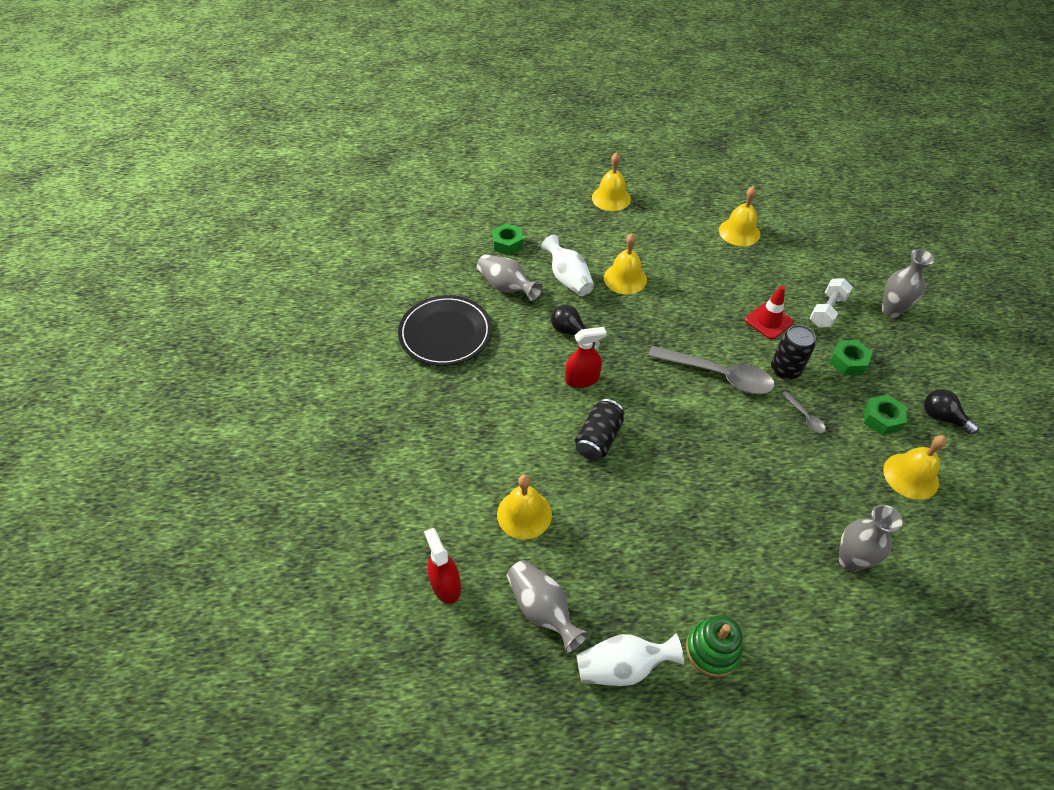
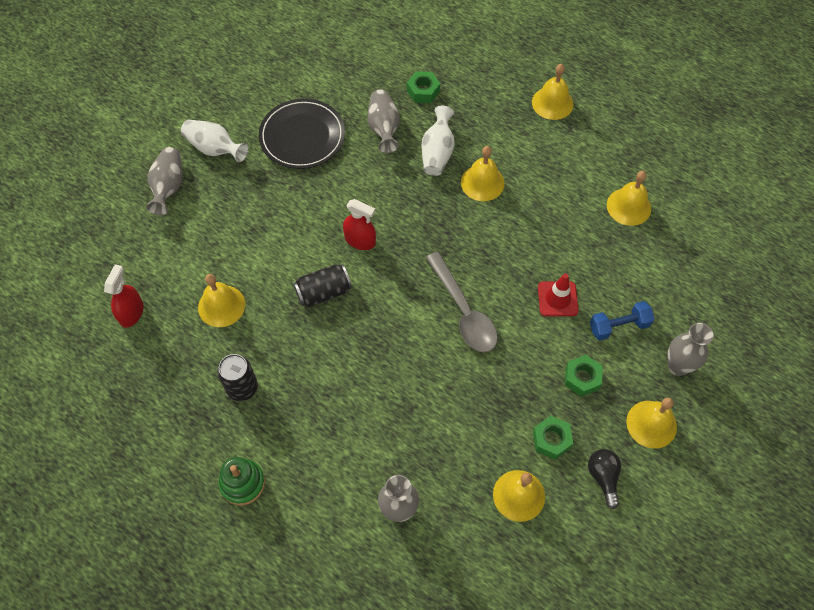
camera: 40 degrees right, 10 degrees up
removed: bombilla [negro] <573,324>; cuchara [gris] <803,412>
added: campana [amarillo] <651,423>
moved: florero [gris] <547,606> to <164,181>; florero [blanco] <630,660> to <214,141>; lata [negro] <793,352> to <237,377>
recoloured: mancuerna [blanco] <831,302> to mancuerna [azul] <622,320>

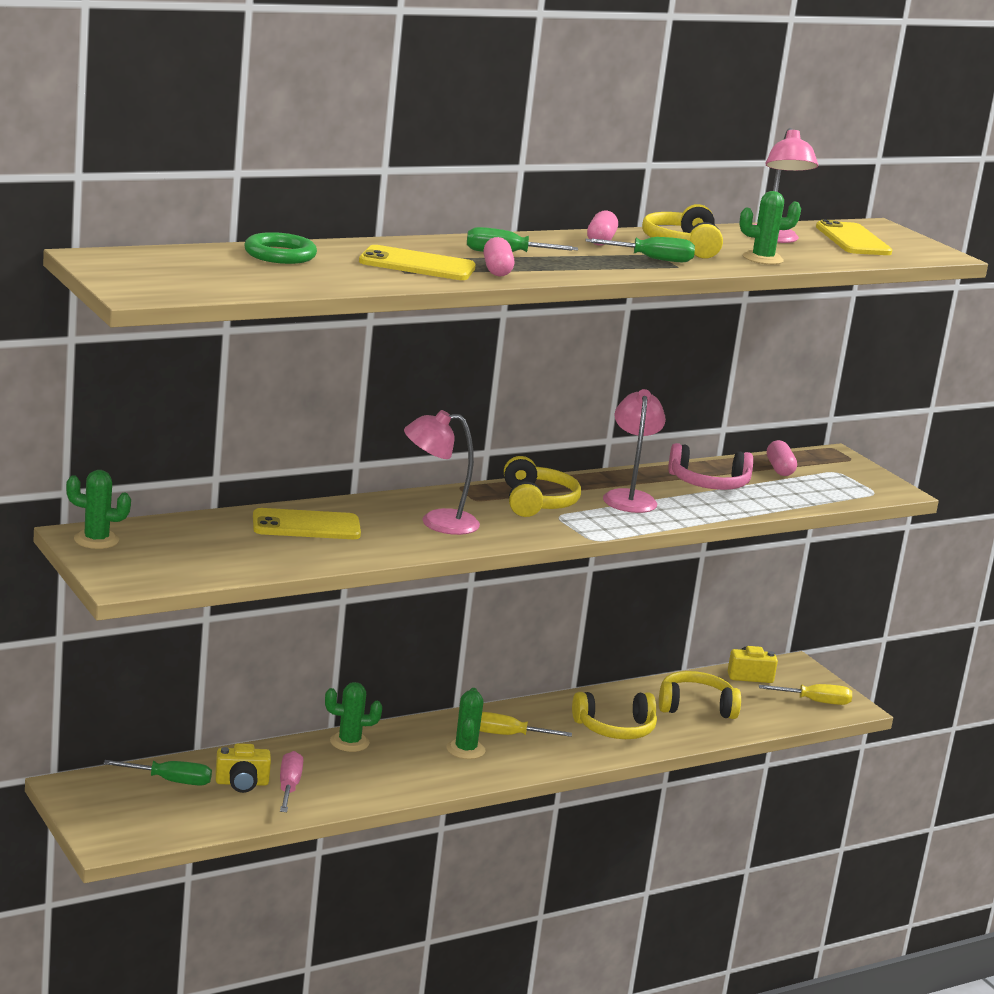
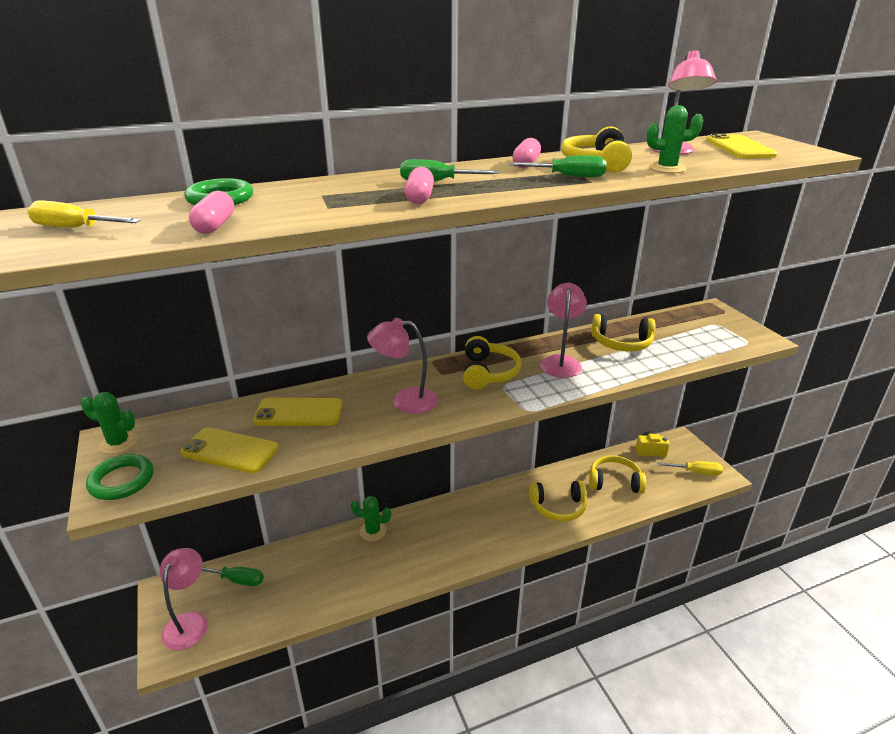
camera: 10 degrees right, 10 degrees up
removed: cámara [amarillo] <243,768>; destornillador [rosa] <291,781>; cactus [verde] <465,723>
added: anillo [verde] <120,477>; lámpara [rosa] <184,599>
moved: destornillador [amarillo] <526,724> to <84,214>; móvil [amarillo] <417,262> to <229,450>; cápsula [rosa] <782,458> to <211,212>
recoloured: auriculares [rosa] <710,466> to auriculares [amarillo] <623,333>

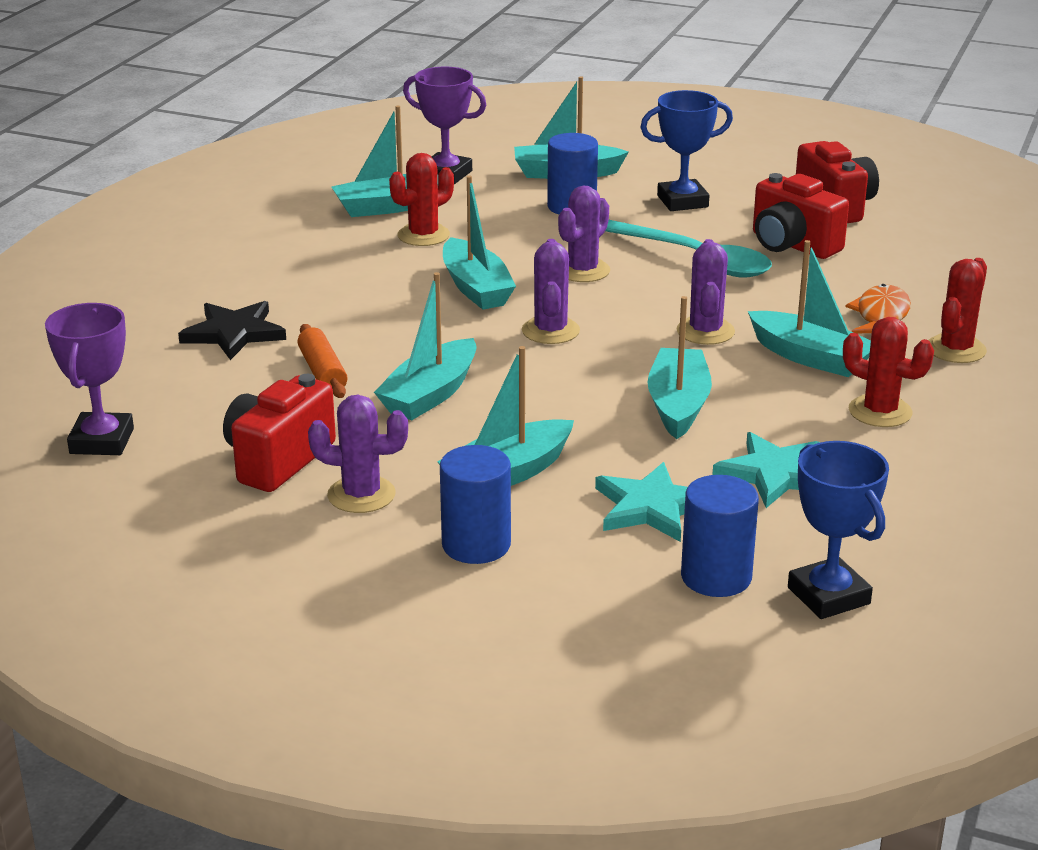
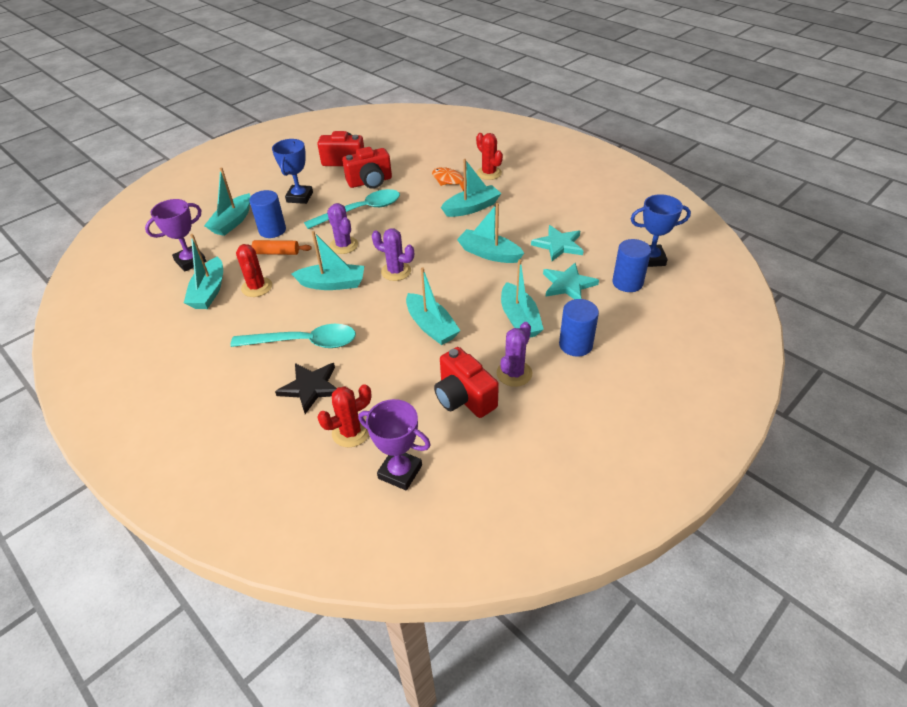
camera: 65 degrees left, 15 degrees up
removed: cactus [morado] <706,292>
added: cuchara [turquesa] <293,336>
moved: rodillo [naranja] <322,361> to <276,247>; cactus [rojo] <888,372> to <344,415>

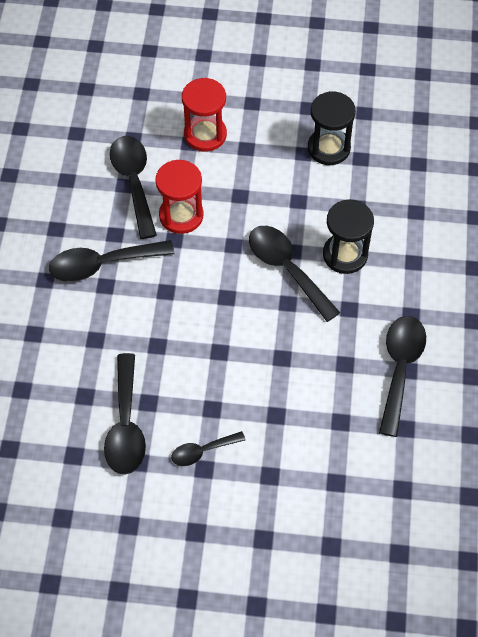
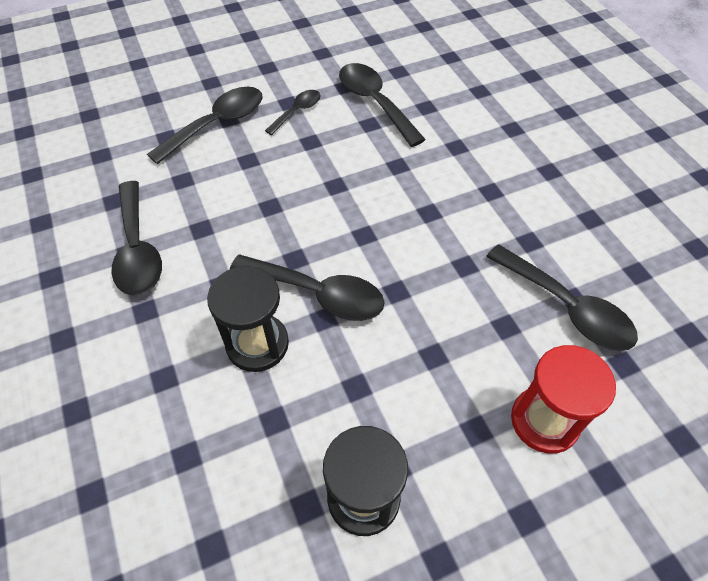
camera: 150 degrees right, 5 degrees down
removed: reloj de arena [rojo] <179,197>
moved: cuchara [negro] <111,261> to <205,125>

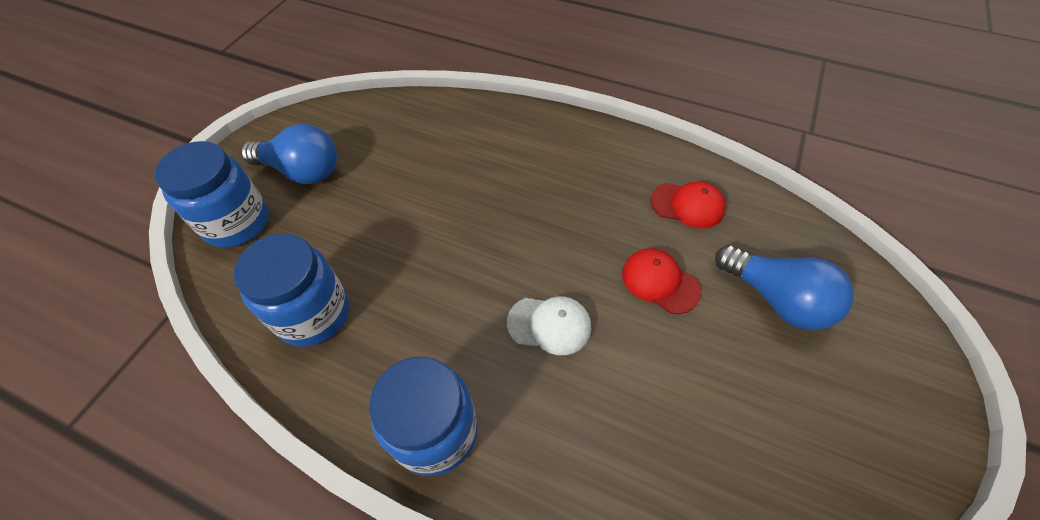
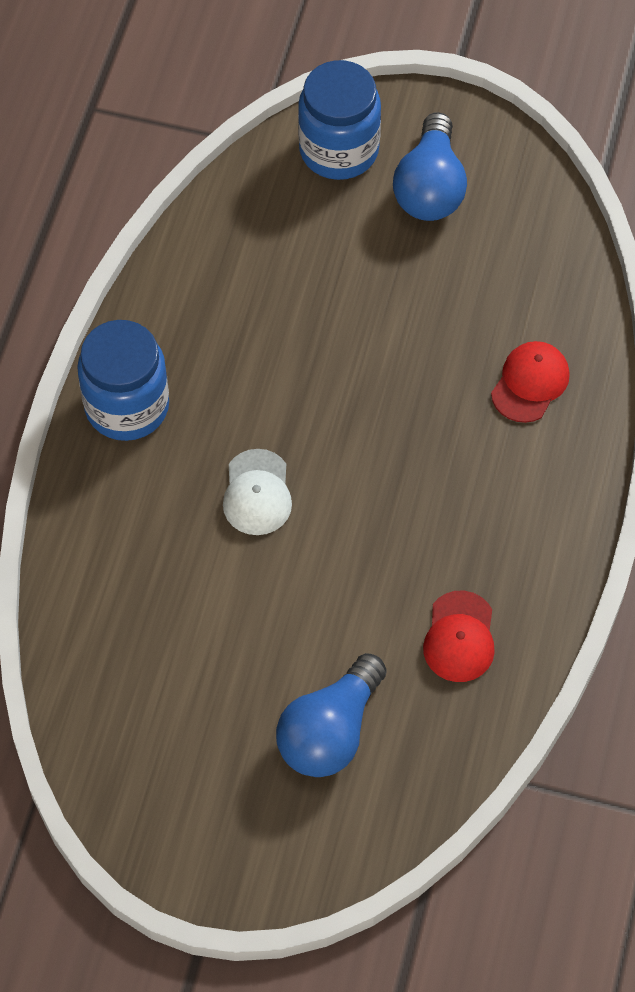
camera: 80 degrees right, 5 degrees up
removed: tarro [azul] <291,290>
moved: gorra [rojo] <661,281> to <530,382>

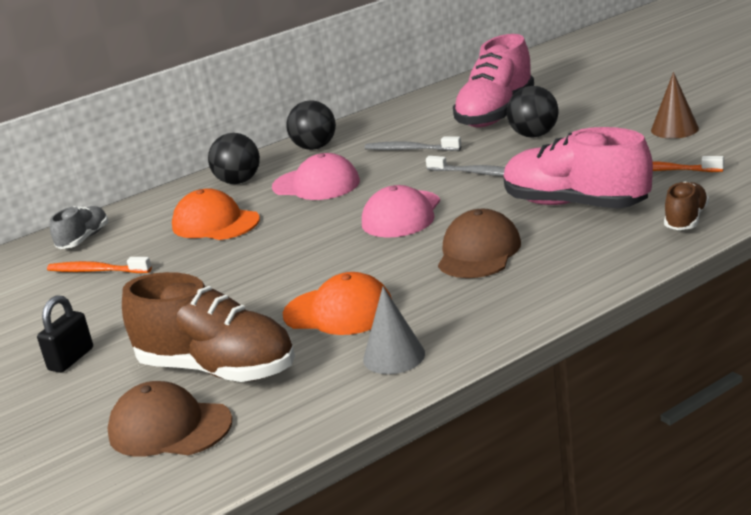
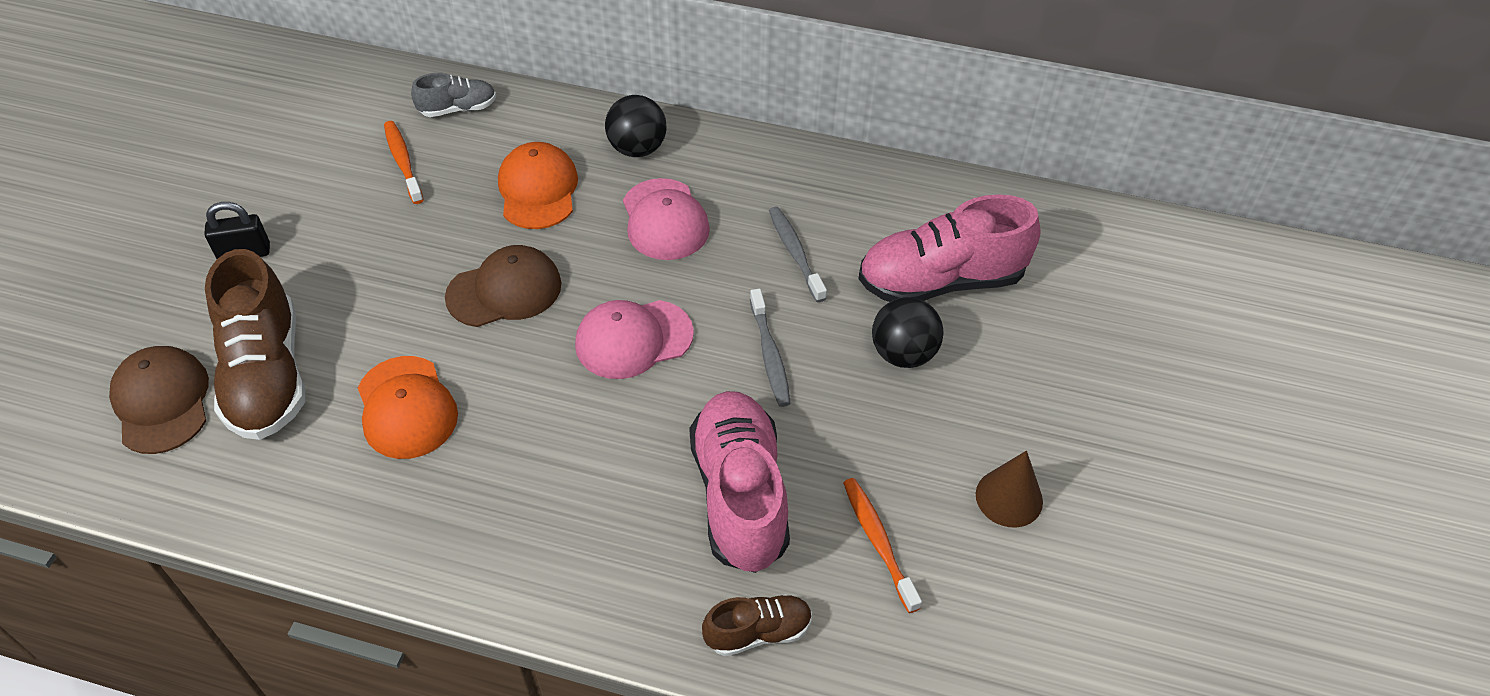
camera: 45 degrees right, 25 degrees up
removed: pelota [negro] <311,125>; cono [gris] <394,330>
moved: gorra [marrón] <479,243> to <503,286>

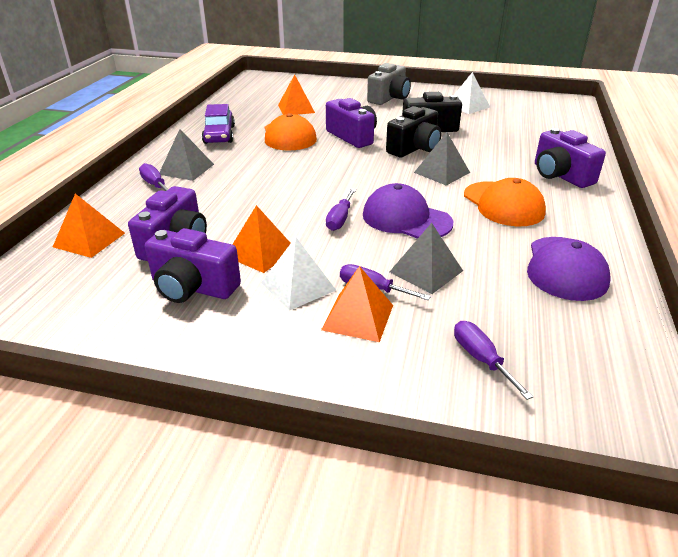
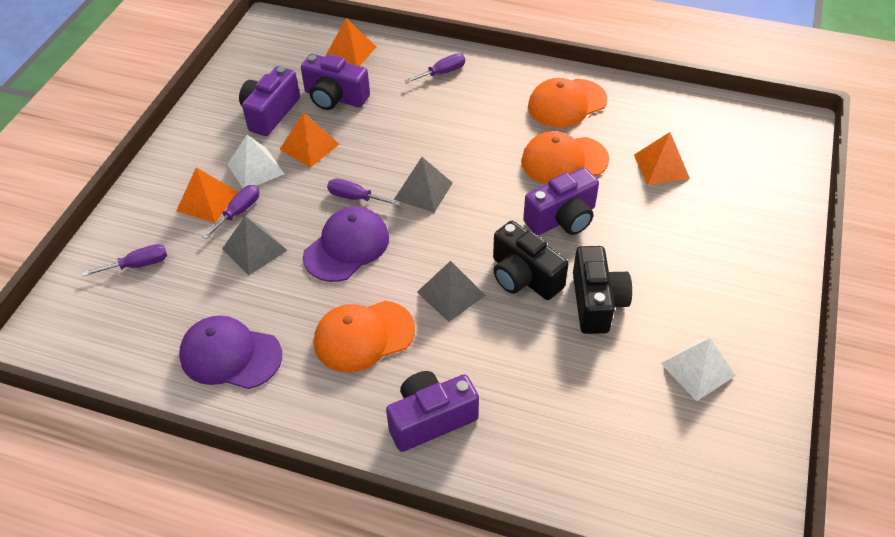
camera: 95 degrees right, 15 degrees up
removed: cámara [gris] <389,84>
moved: pirámide [gris] <187,155> to <423,185>
replaced: coche [morado] <218,124> to gorra [naranja] <567,103>

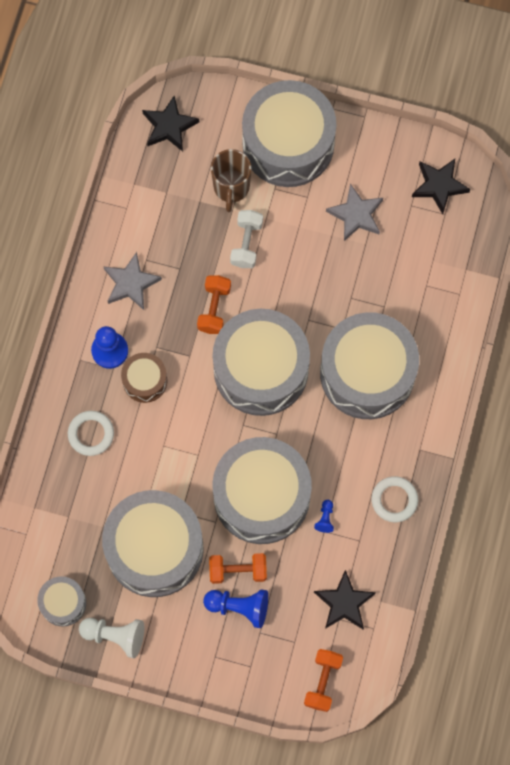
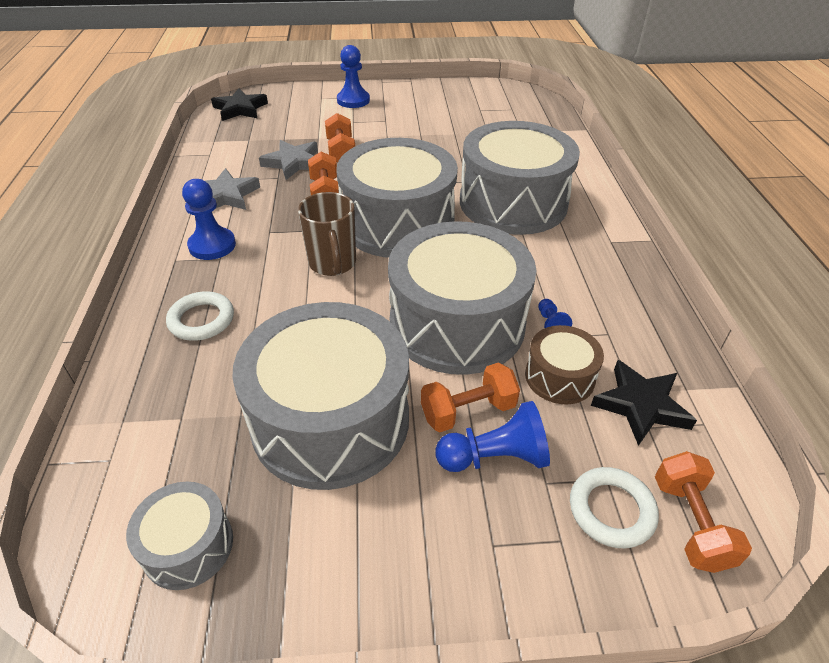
camera: 20 degrees left, 30 degrees down
removed: peón [blanco] <111,638>; estrella [negro] <441,186>
moved: estrella [gris] <354,212> to <288,160>; taza [marrón] <231,180> to <327,234>; tambor [marrón] <144,378> to <564,364>; anillo [blanco] <394,499> to <614,507>
replaced: tambor [gris] <289,133> to peón [azul] <353,76>
recoloured: mancuerna [blanco] <246,239> to mancuerna [naranja] <340,138>

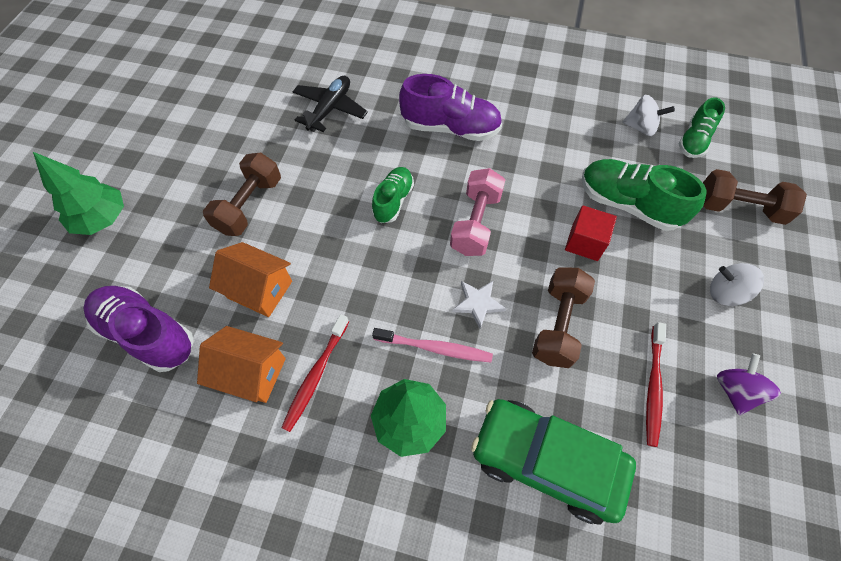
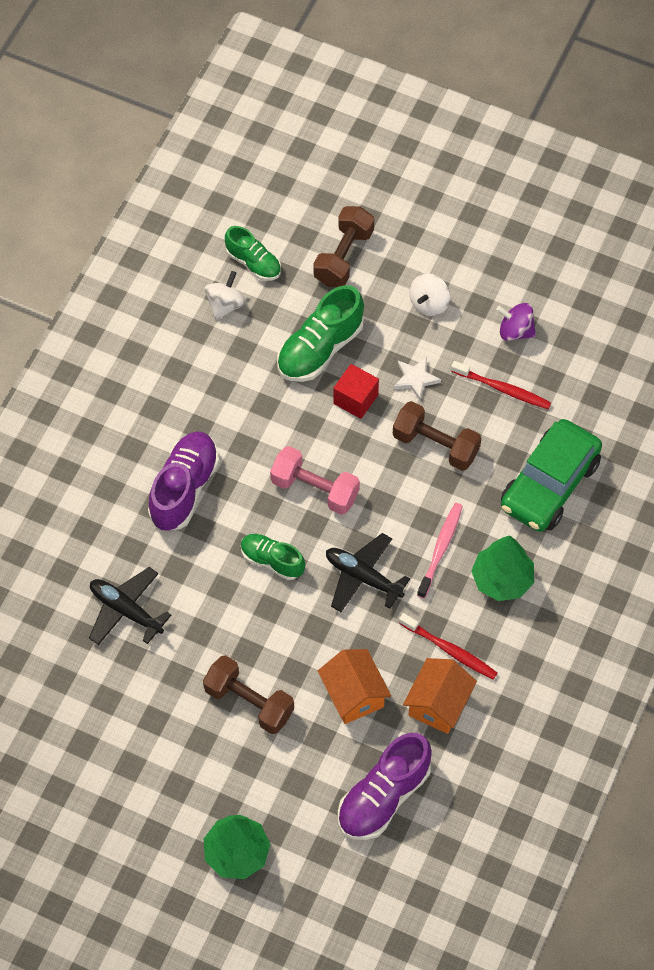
camera: 80 degrees left, 0 degrees up
added: avión [negro] <368,572>
moved: estrella [blanco] <479,305> to <417,378>
turned: casa [naranja] <250,279> = <354,686> 60 degrees counterclockwise

